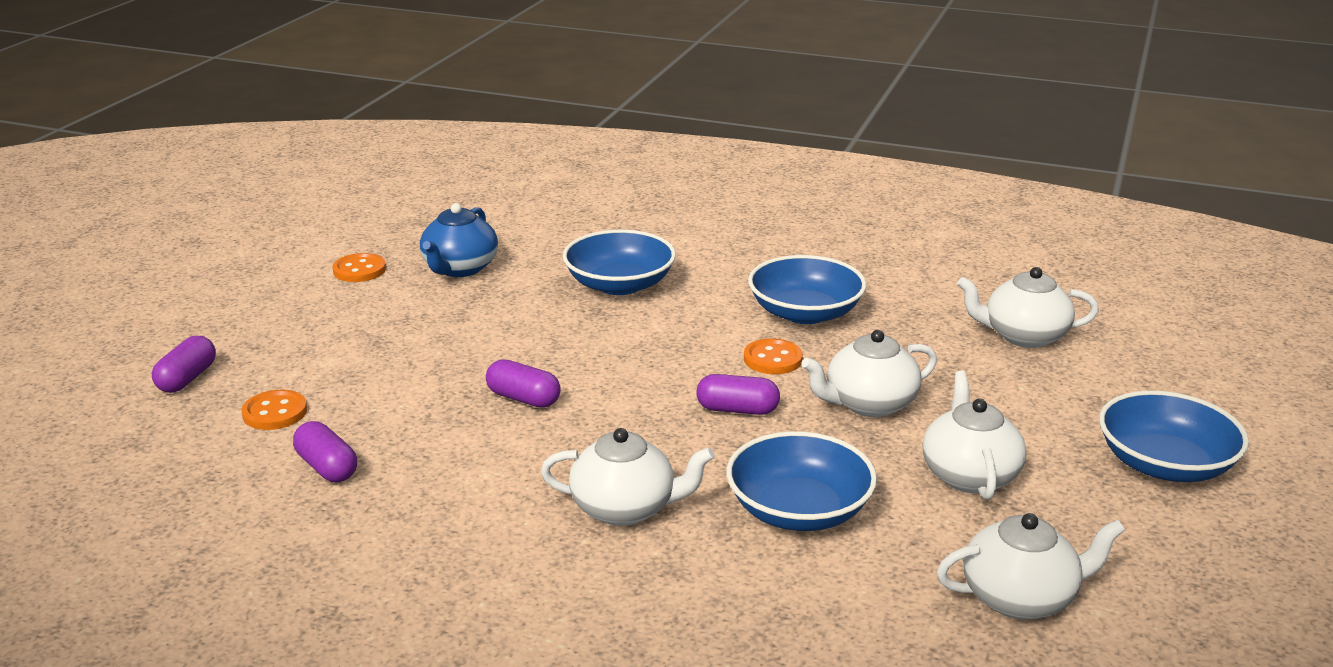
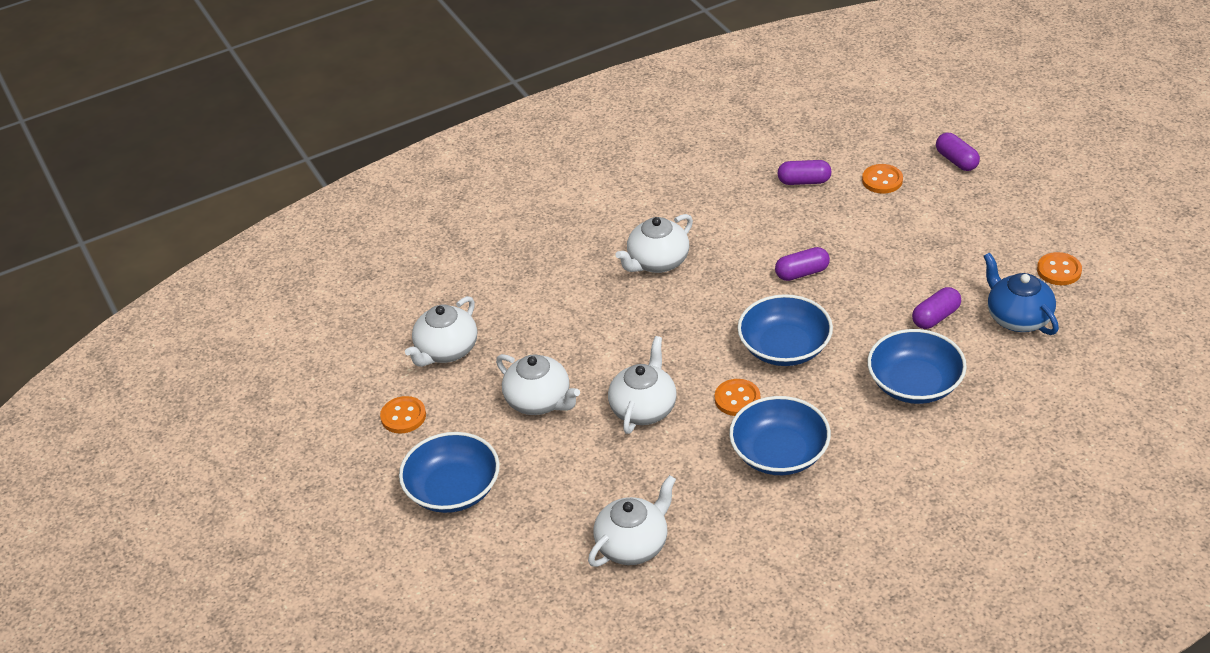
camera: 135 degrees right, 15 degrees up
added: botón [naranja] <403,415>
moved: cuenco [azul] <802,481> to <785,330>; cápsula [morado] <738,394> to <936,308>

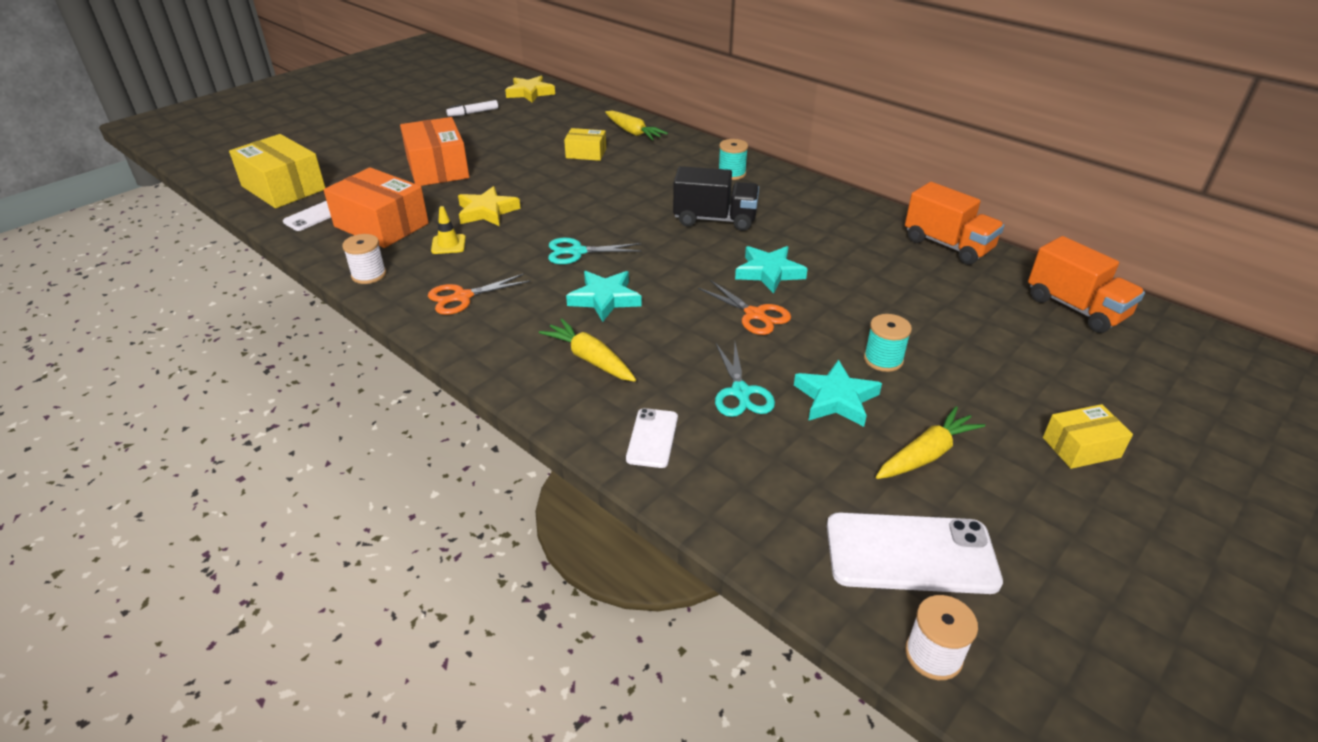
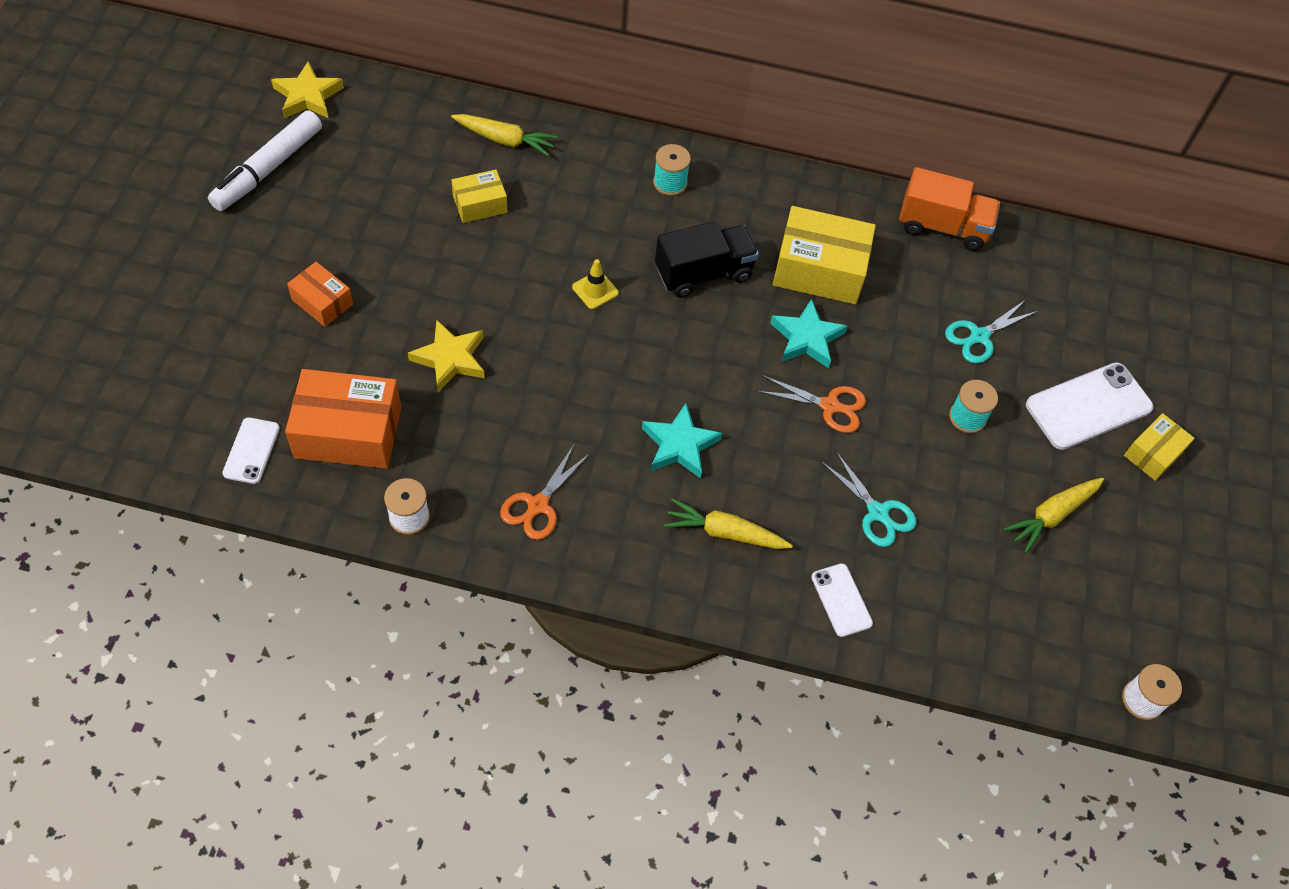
camera: 35 degrees left, 20 degrees up
removed: estrella [turquesa] <838,393>; camión [naranja] <1086,284>
moved: cono de tráfico [amarillo] <448,230> to <595,284>; caja [amarillo] <277,171> to <824,255>; tijeras [turquesa] <595,250> to <991,332>; móvil [blanco] <915,553> to <1089,406>
turned: zanahoria [amarillo] <930,442> = <1053,515> 150 degrees counterclockwise
resized: rotulador [blanco] <472,108> = <265,160> x1.95; caja [naranja] <434,151> = <320,294> x0.55

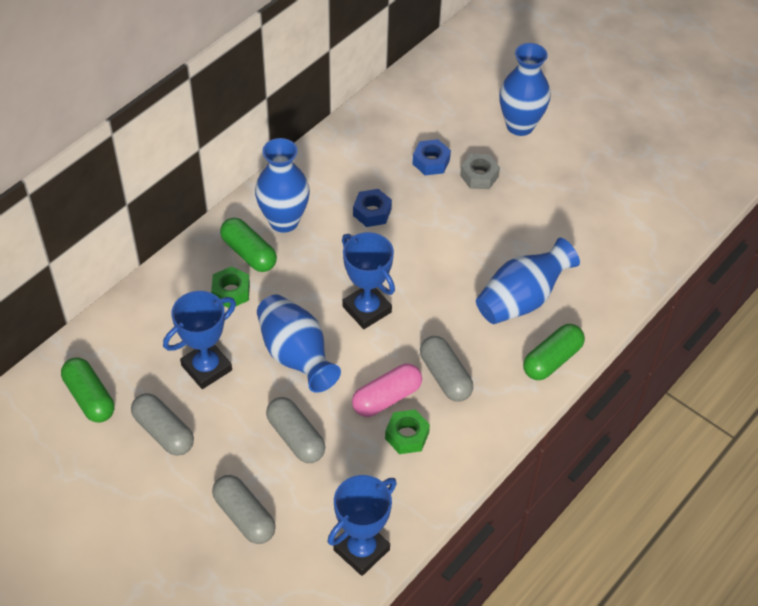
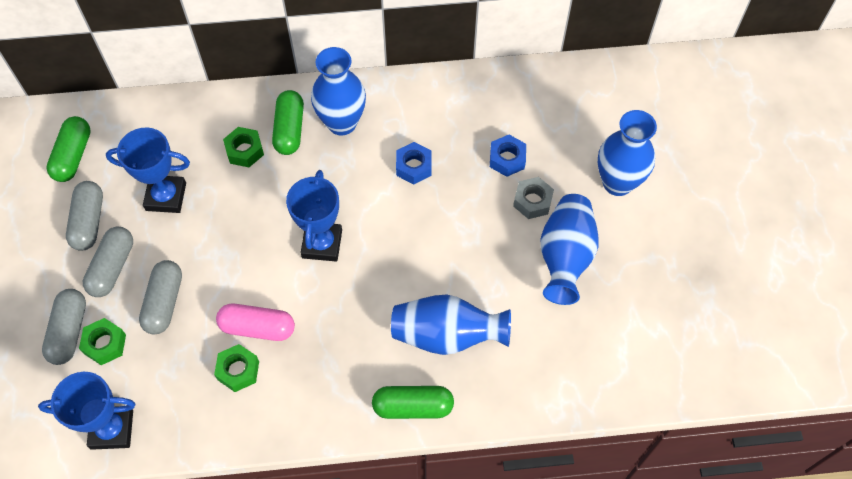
camera: 45 degrees right, 10 degrees up
added: tuerca [verde] <102,341>
moved: cápsula [gris] <446,369> to <108,262>; florero [azul] <299,343> to <570,249>

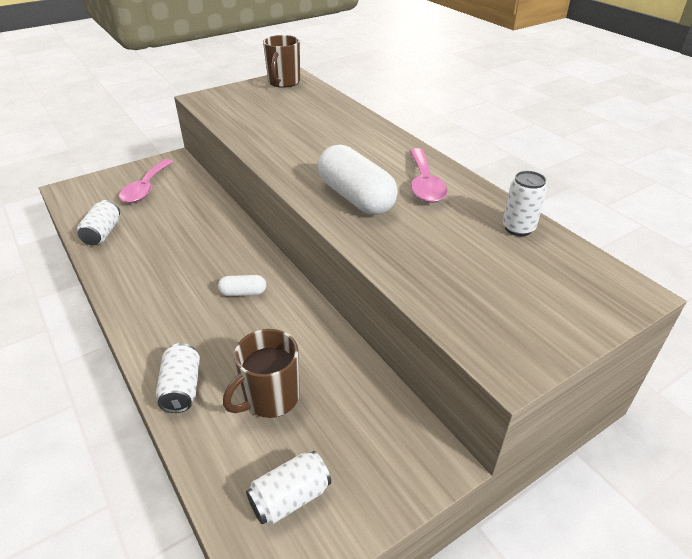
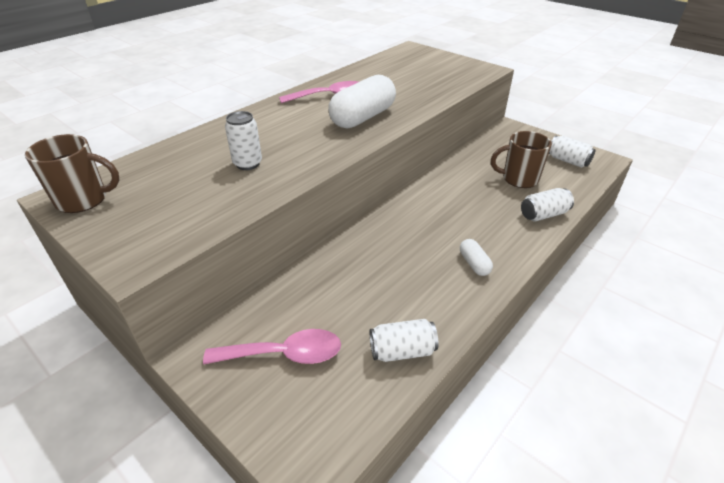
camera: 105 degrees left, 0 degrees up
moved: lata [blanco] <525,203> to <243,140>; cápsula [blanco] <242,285> to <476,257>
turned: taza [marrón] <261,373> = <521,159> 150 degrees clockwise

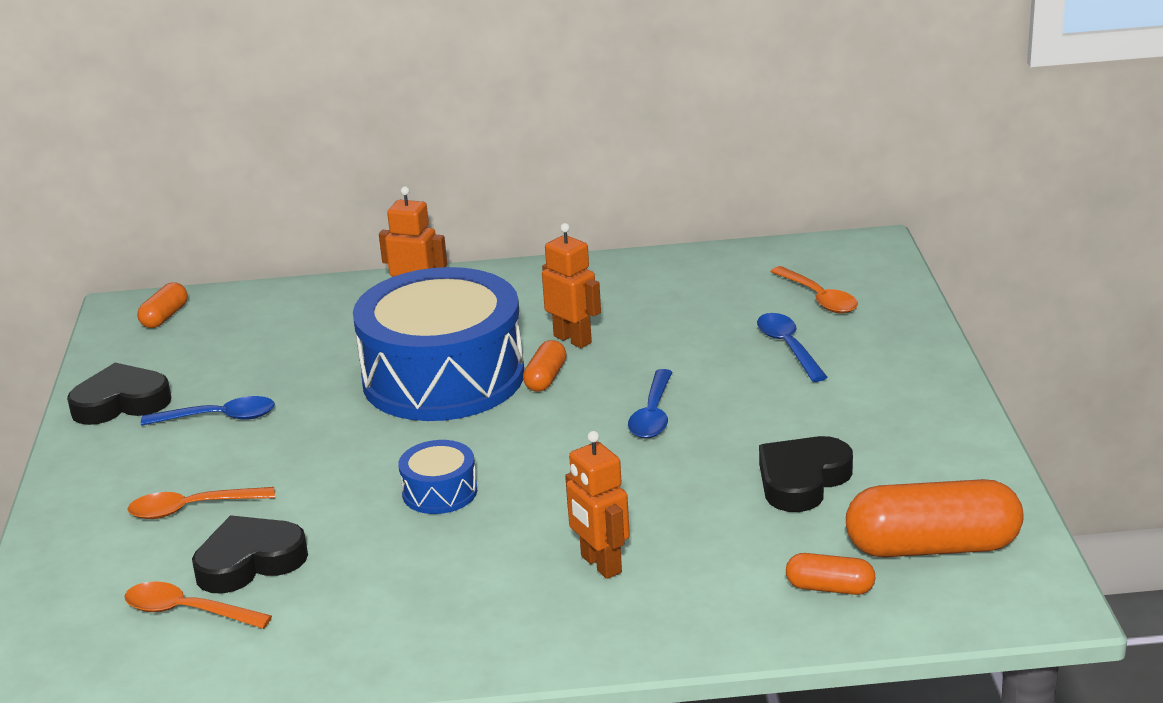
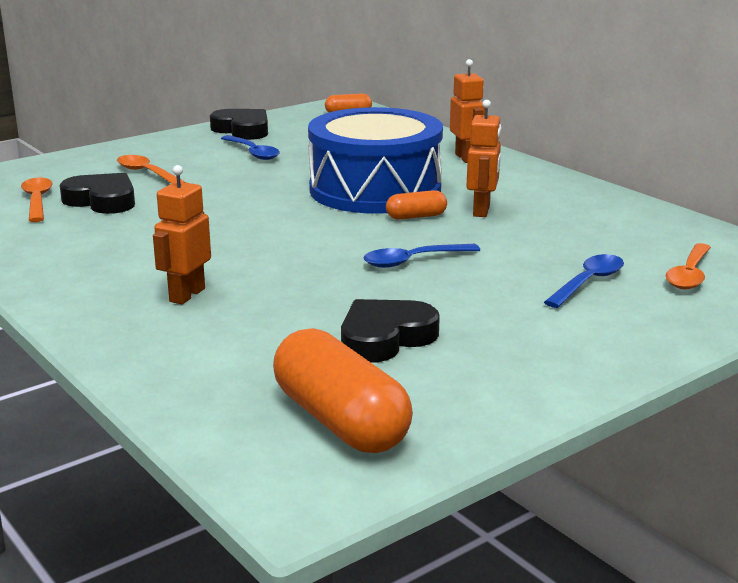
camera: 55 degrees right, 5 degrees down
removed: tambor [azul] <438,477>; cápsula [naranja] <830,574>
turned: corazón [negro] <806,474> = <390,331> 45 degrees counterclockwise

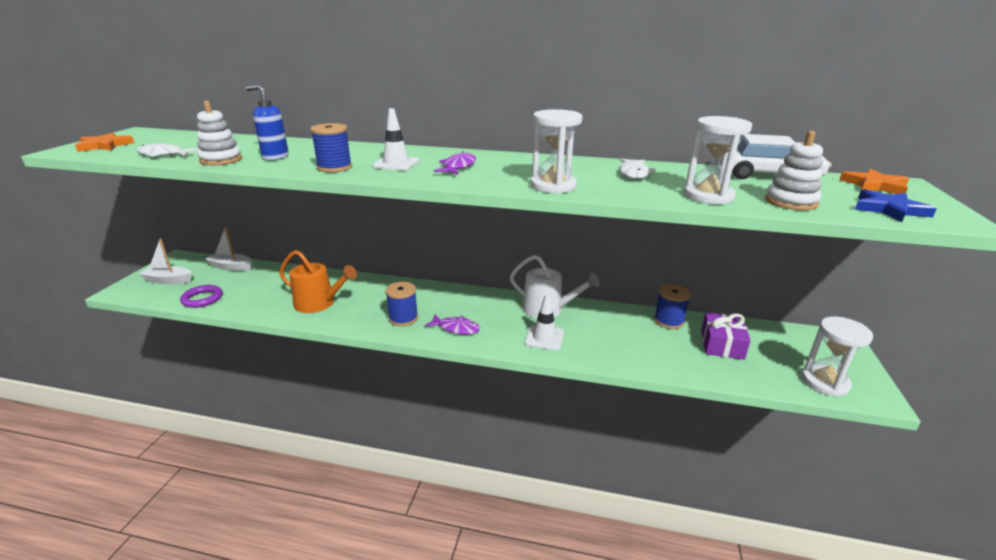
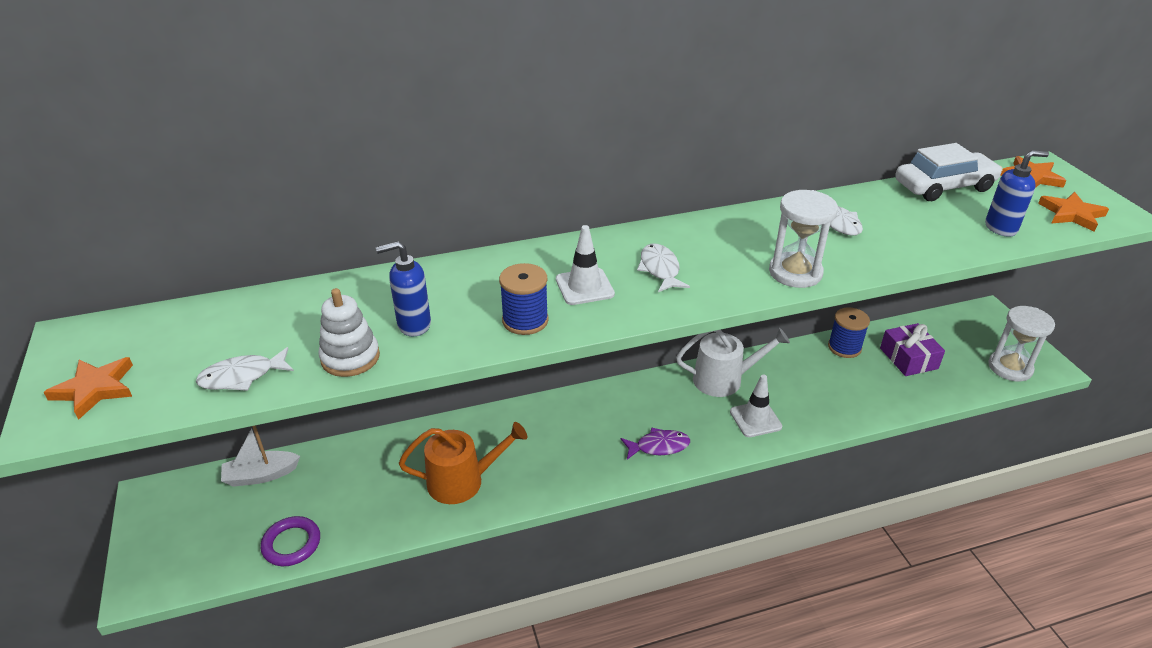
camera: 30 degrees left, 10 degrees up
removed: barco [blanco] <165,261>; carrete [azul] <401,304>; reloj de arena [blanco] <717,160>
replaced: juguete apilable [blanco] <794,170> to dispensador de jabón [azul] <1017,193>
recoloured: pez [morado] <455,163> to pez [blanco] <663,268>; estrella [azul] <896,205> to estrella [naranja] <1073,212>

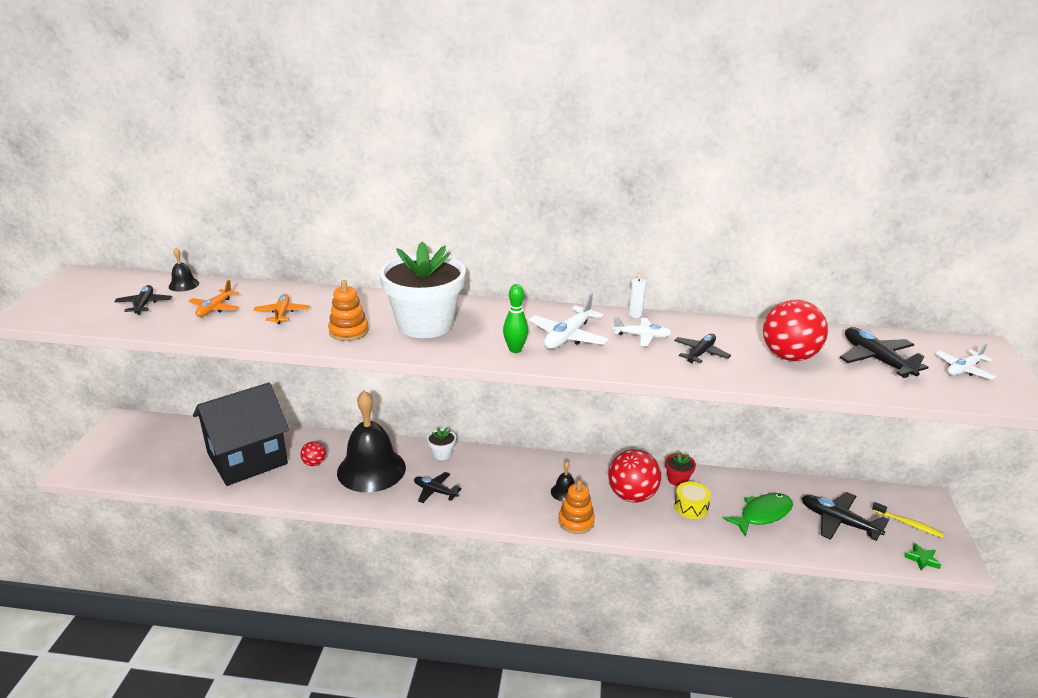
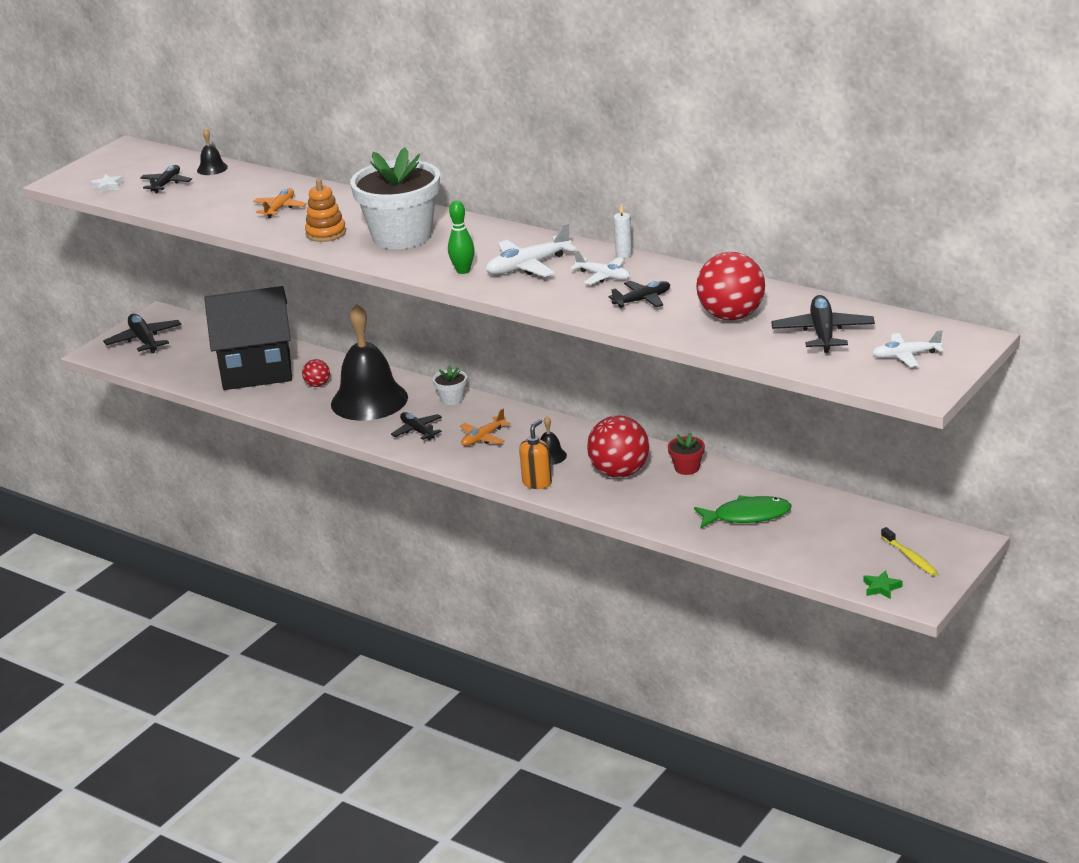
camera: 30 degrees right, 0 degrees up
removed: tambor [amarillo] <692,500>
added: estrella [blanco] <107,184>
moved: avión [negro] <846,516> to <142,333>; avión [naranja] <214,298> to <485,427>
replaced: juguete apilable [naranja] <576,507> to dispensador de jabón [naranja] <535,454>

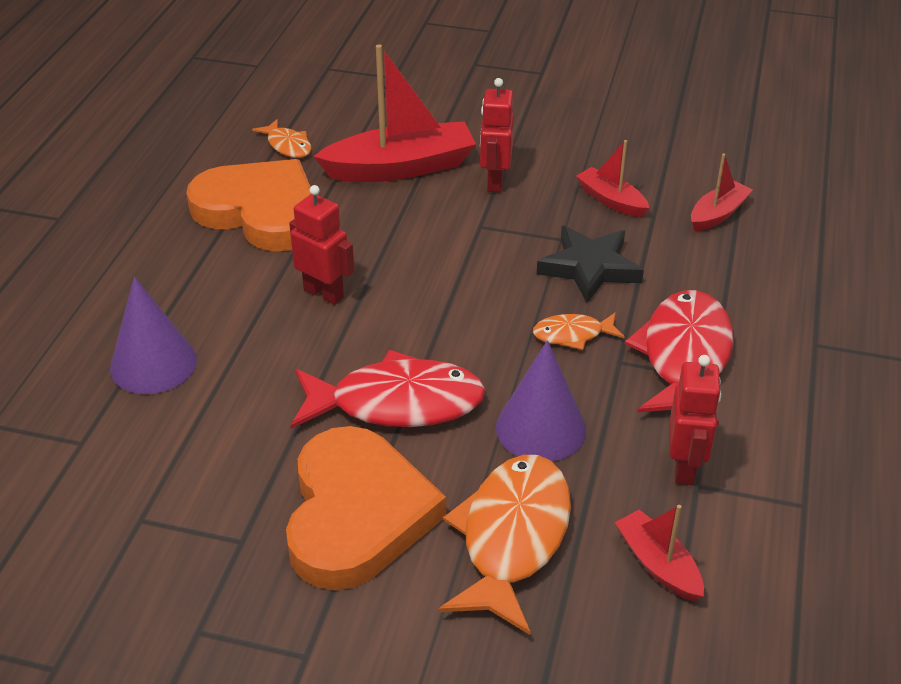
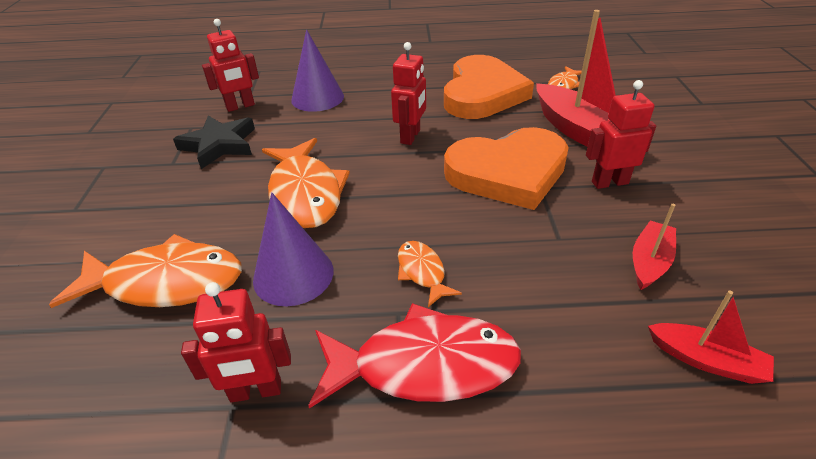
camera: 75 degrees right, 0 degrees up
removed: barco [rojo] <659,553>
added: robot [rojo] <230,65>
moved: estrella [negro] <590,264> to <214,142>; corazón [naranja] <366,508> to <506,168>
recoloured: pez [rojo] <388,389> to pez [naranja] <306,183>

